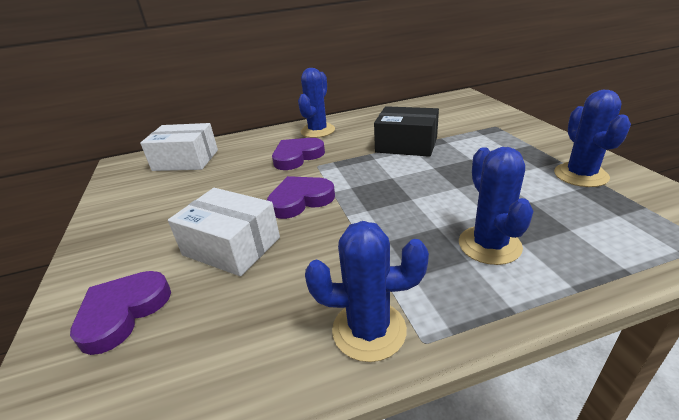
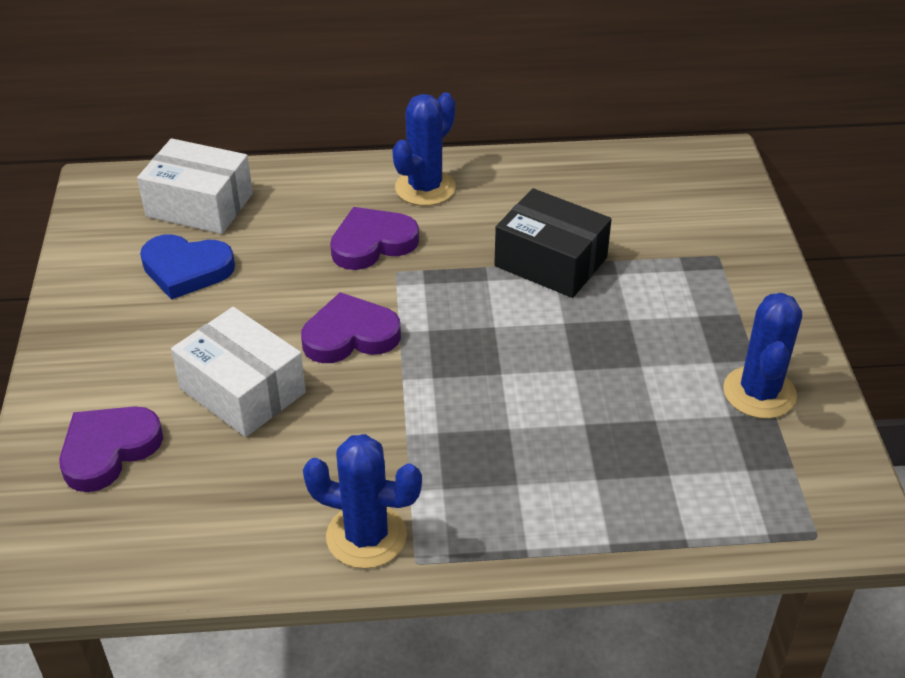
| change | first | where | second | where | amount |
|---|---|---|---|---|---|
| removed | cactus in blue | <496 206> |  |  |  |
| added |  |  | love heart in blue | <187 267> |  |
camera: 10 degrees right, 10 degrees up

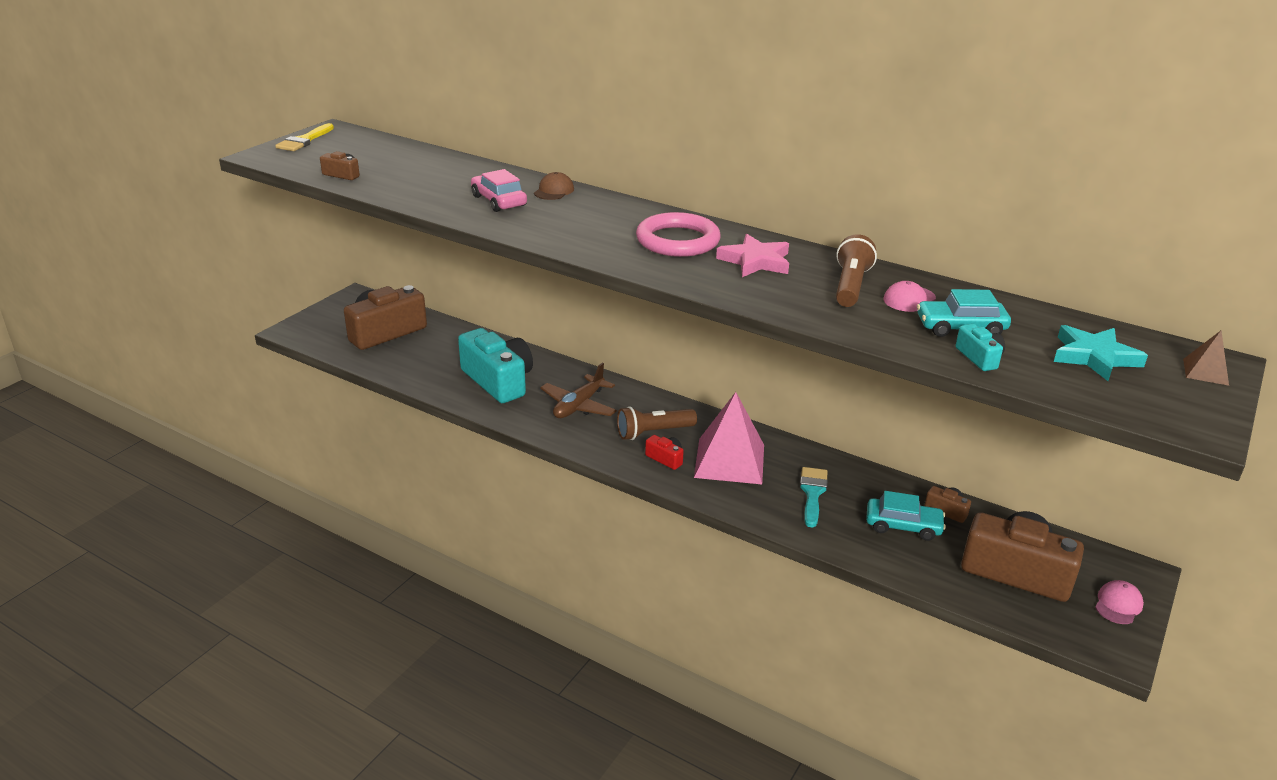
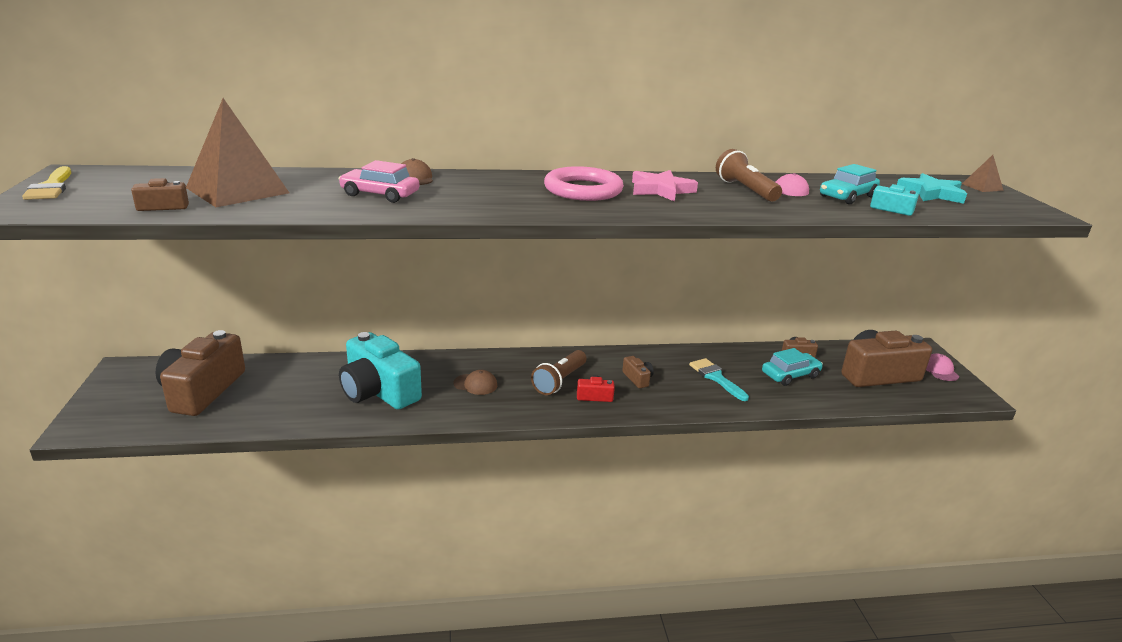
| change | first | where | second | where | amount |
|---|---|---|---|---|---|
| added |  |  | solid pyramid in dark brown | <237 152> |  |
| replaced | aeroplane in dark brown | <578 390> | baseball cap in dark brown | <475 382> |  |
| replaced | solid pyramid in rosy | <729 438> | compact camera in dark brown | <638 372> |  |
| turned | compact camera in teal | <495 365> |  | <380 370> | 150 degrees counterclockwise |
camera: 40 degrees left, 5 degrees down

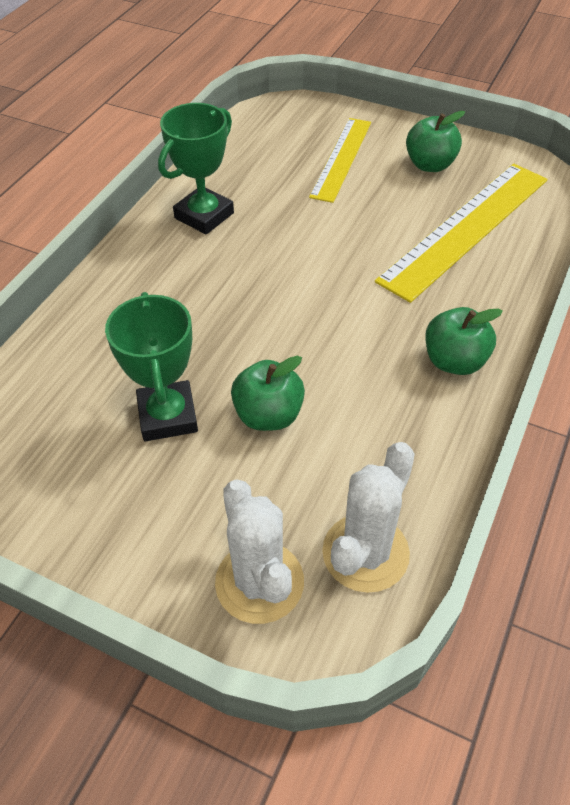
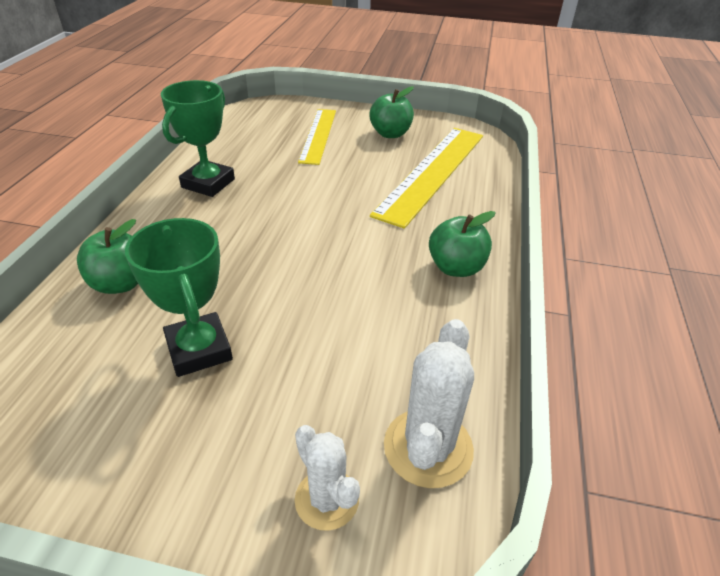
| change | first | where | second | where | amount |
|---|---|---|---|---|---|
| moved | apple in green | <268 393> |  | <107 256> |  |
| resized | cactus in white | <259 551> |  | <327 478> | x0.66 |
camera: 15 degrees left, 10 degrees down

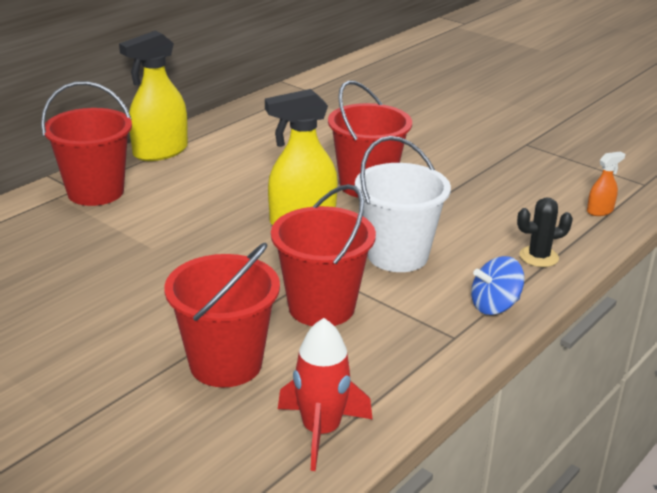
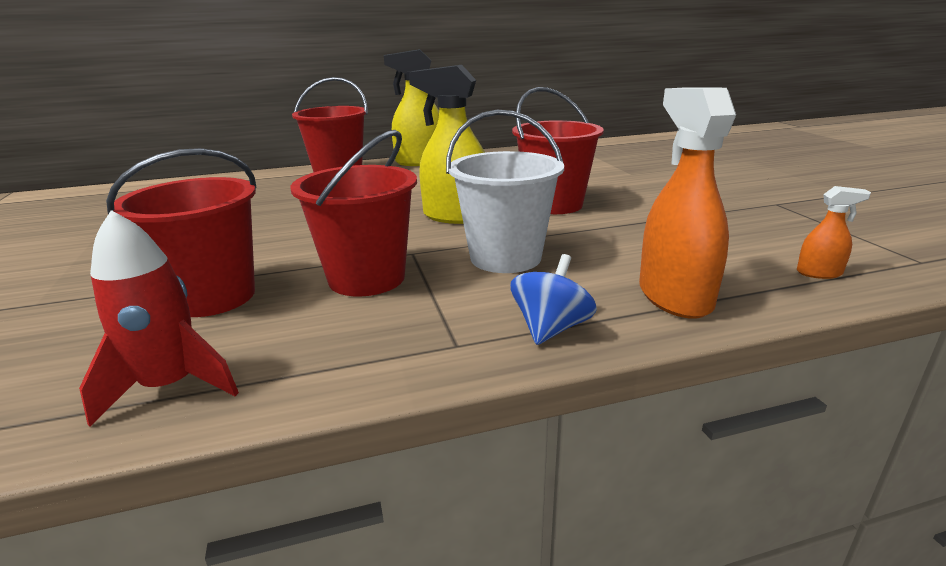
| change | first | where | second | where | amount |
|---|---|---|---|---|---|
| replaced | cactus in black | <545 232> | sprayer in orange-coloured | <687 203> |  |
| turned | toy top in blue | <498 285> |  | <553 299> | 105 degrees clockwise |
camera: 35 degrees right, 5 degrees down

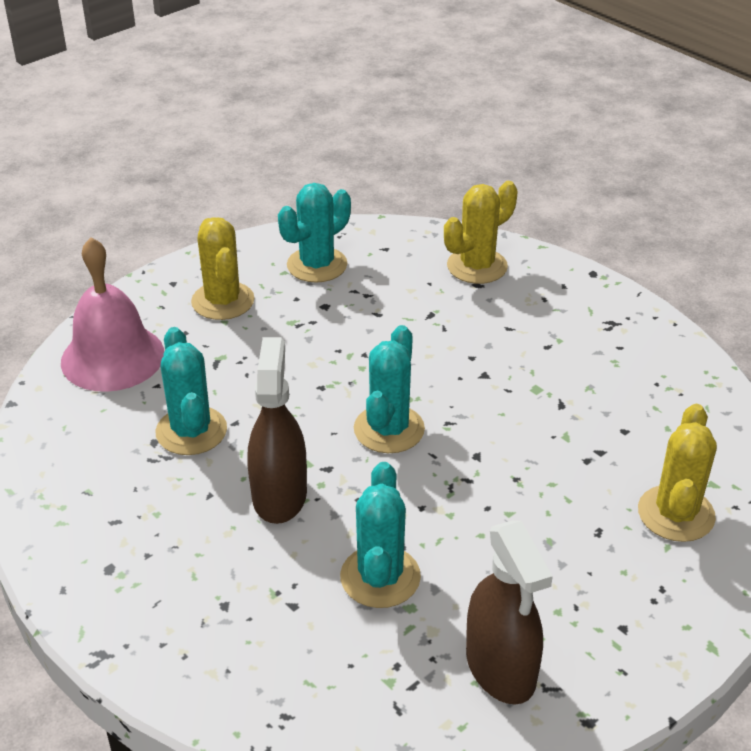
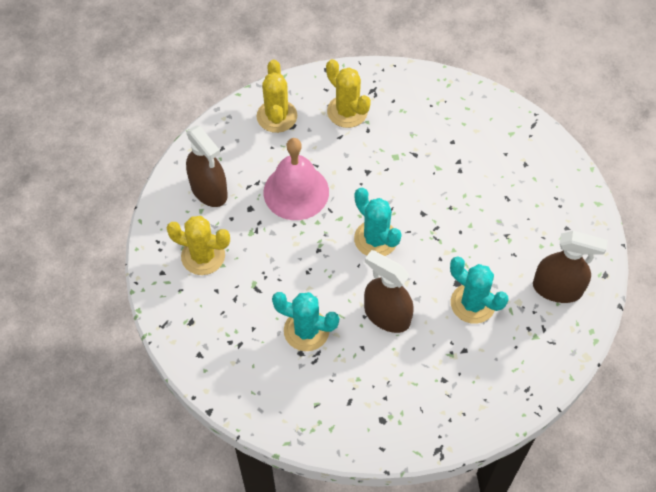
| change | first | where | second | where | amount |
|---|---|---|---|---|---|
| moved | bell in rosy | <112 314> |  | <296 179> |  |
| moved | cactus in golden | <677 473> |  | <348 93> |  |
| replaced | cactus in teal | <314 233> | sprayer in dark brown | <207 166> |  |
camera: 55 degrees left, 20 degrees up

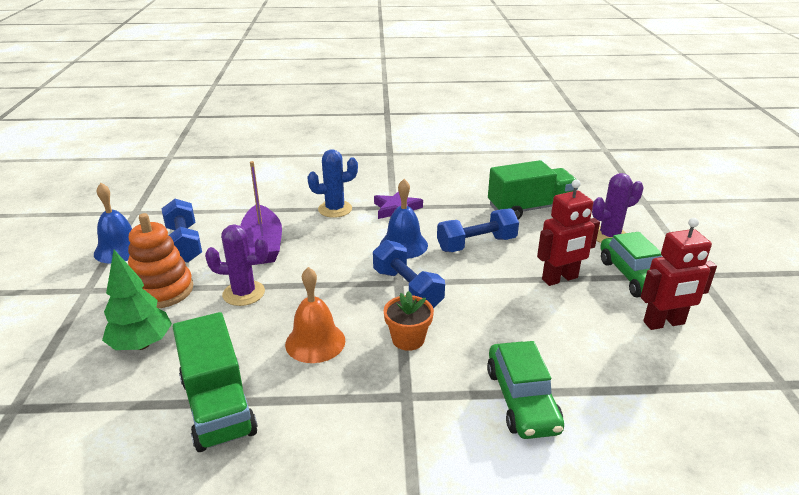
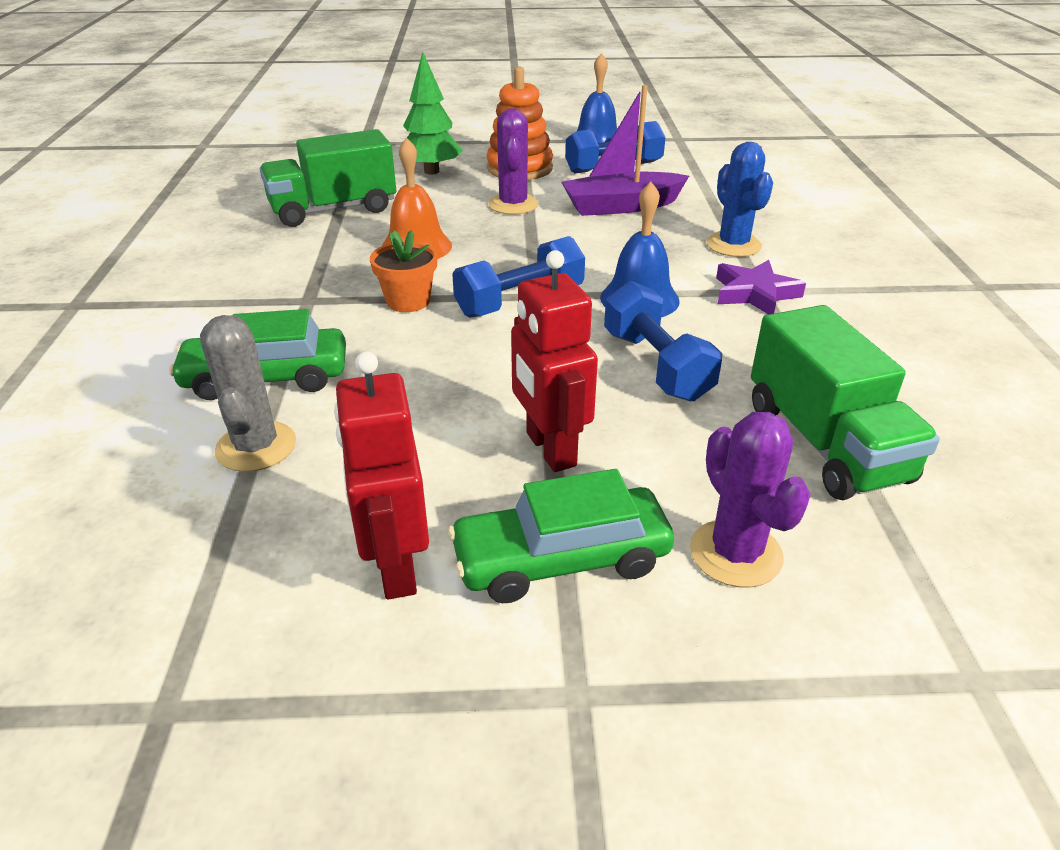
| change | first | where | second | where | amount |
|---|---|---|---|---|---|
| added |  |  | cactus in ash-grey | <248 393> |  |
camera: 90 degrees right, 5 degrees up

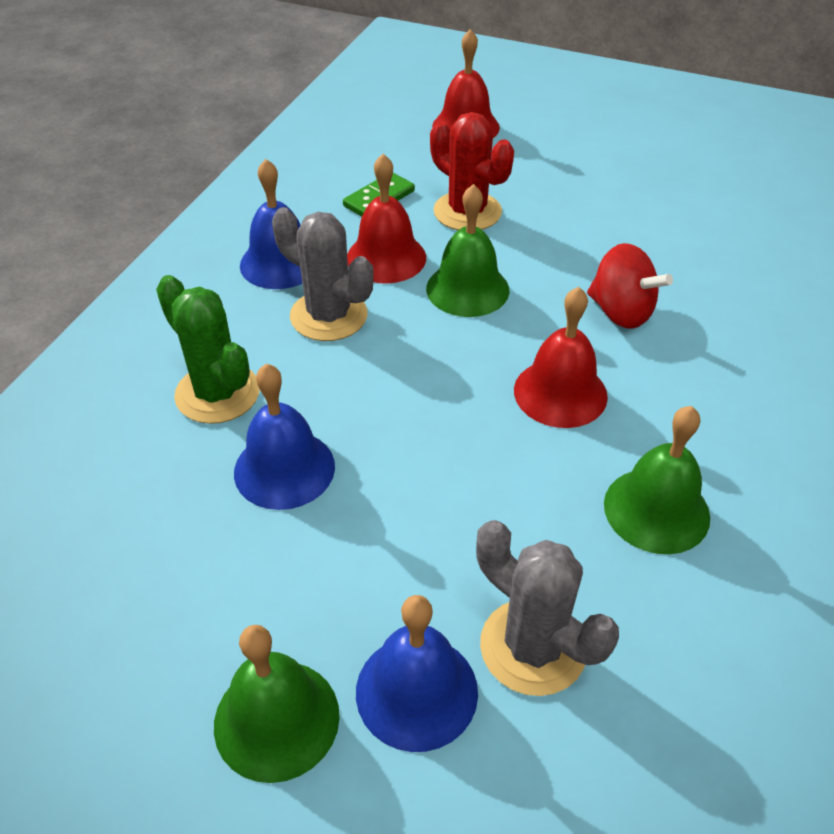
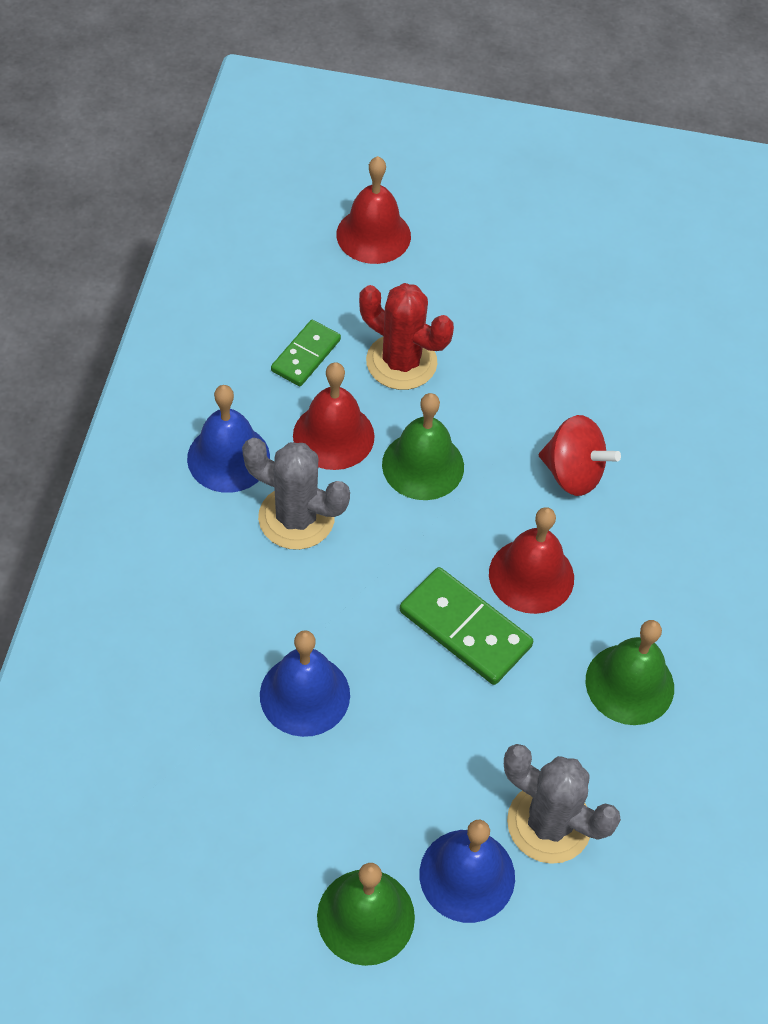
| change | first | where | second | where | amount |
|---|---|---|---|---|---|
| removed | cactus in green | <208 349> |  |  |  |
| added |  |  | domino in green | <466 626> |  |
camera: 15 degrees left, 10 degrees up

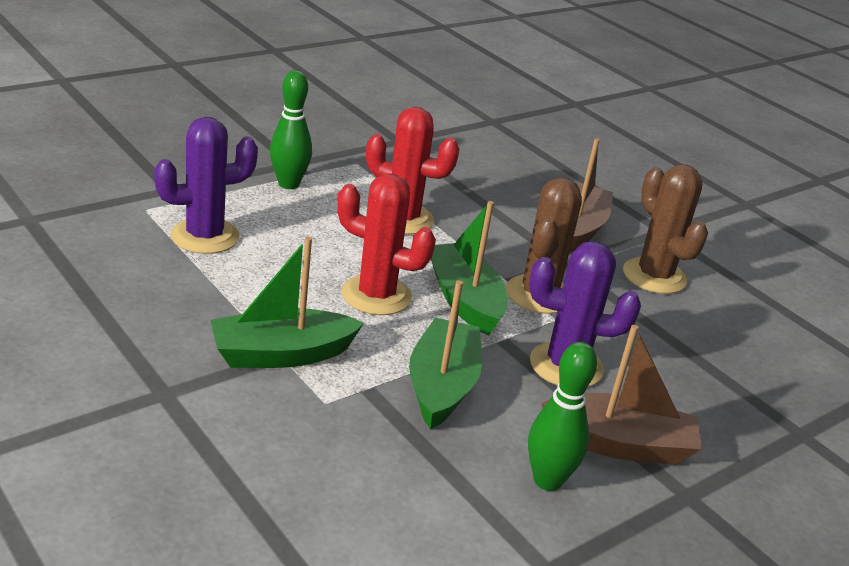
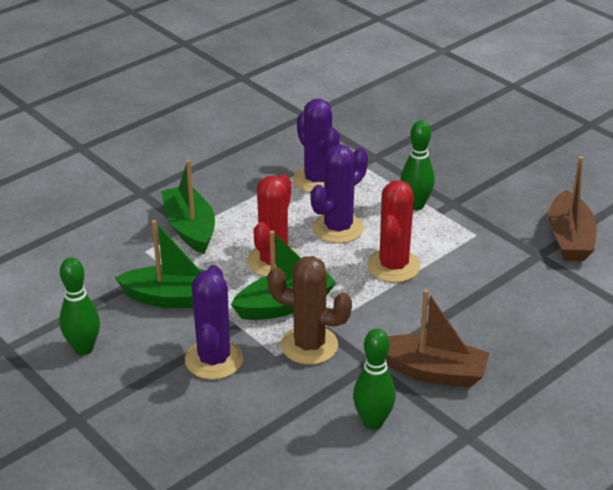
| change | first | where | second | where | amount |
|---|---|---|---|---|---|
| added |  |  | cactus in violet | <339 193> |  |
| moved | boat in dark brown | <621 395> |  | <572 208> |  |
| replaced | cactus in dark brown | <665 229> | skittle in green | <374 379> |  |
camera: 90 degrees right, 5 degrees up

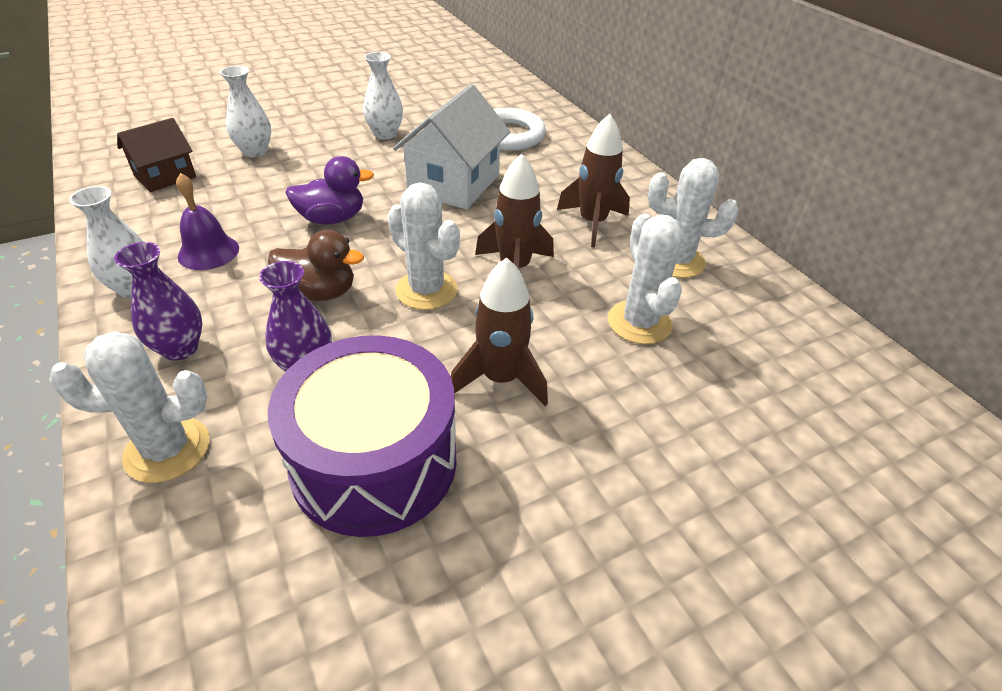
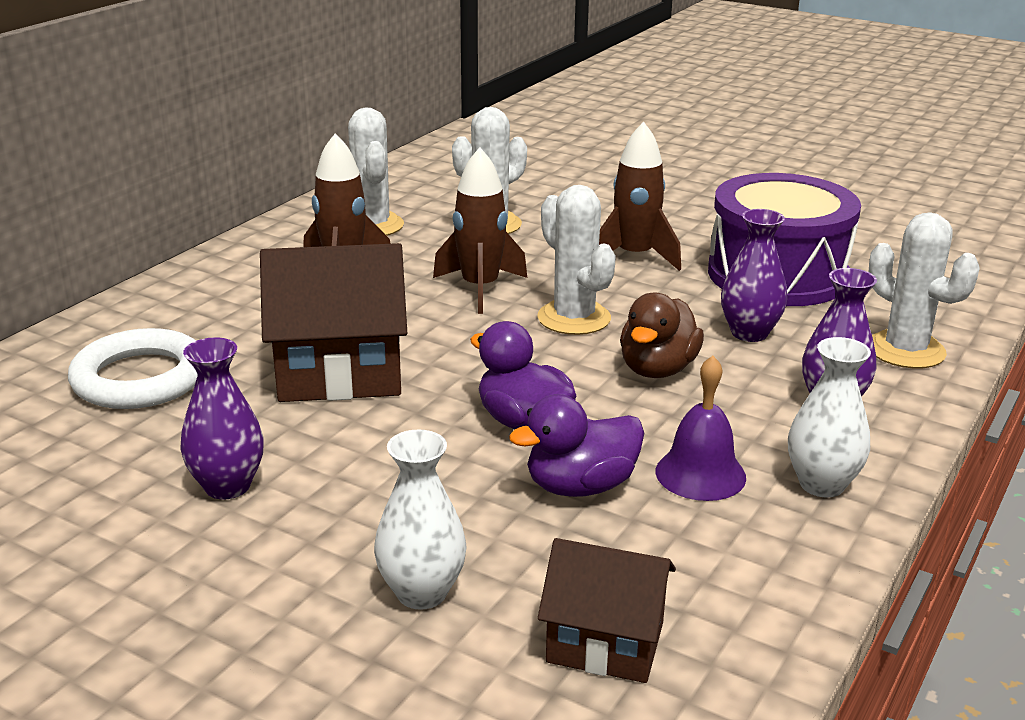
| change | first | where | second | where | amount |
|---|---|---|---|---|---|
| added |  |  | toy duck in violet | <576 445> |  |
| recoloured | vase in white | <383 95> | vase in violet | <222 418> |  |
| recoloured | cottage in white | <451 146> | cottage in dark brown | <333 322> |  |
| turned | toy duck in dark brown | <316 265> |  | <662 335> | 135 degrees counterclockwise |
| turned | cactus in white | <424 246> |  | <576 260> | 45 degrees counterclockwise |
camera: 120 degrees left, 15 degrees down

